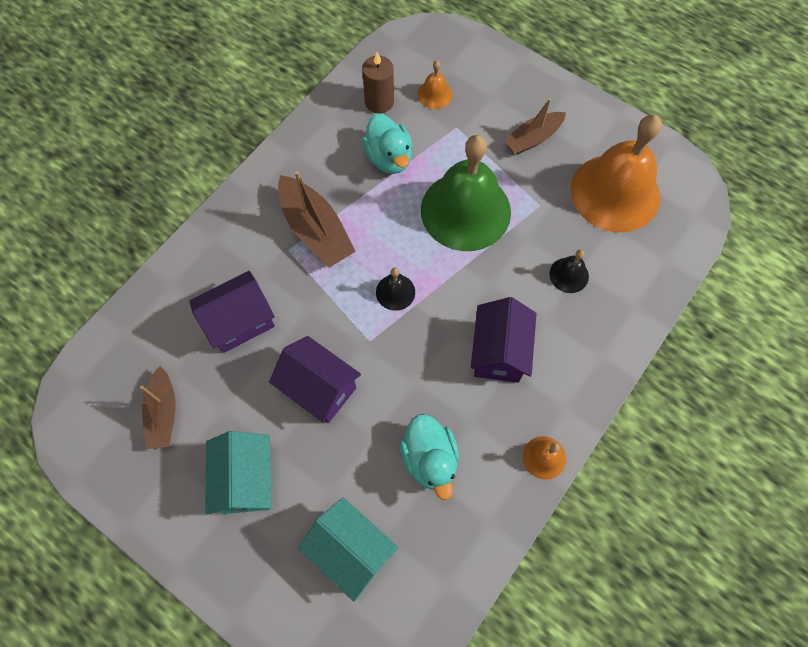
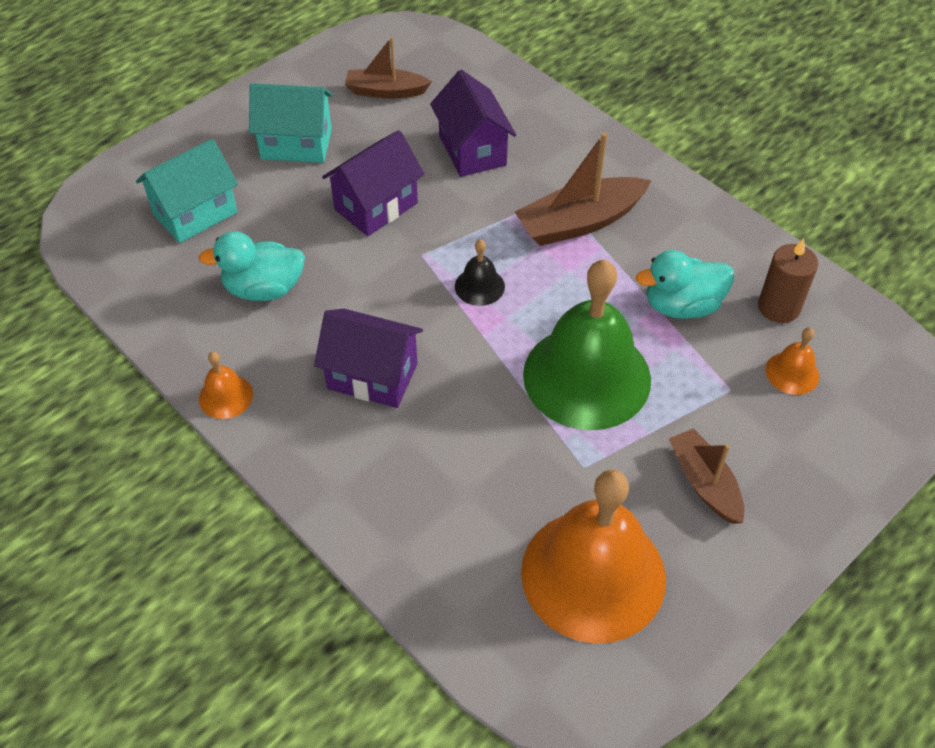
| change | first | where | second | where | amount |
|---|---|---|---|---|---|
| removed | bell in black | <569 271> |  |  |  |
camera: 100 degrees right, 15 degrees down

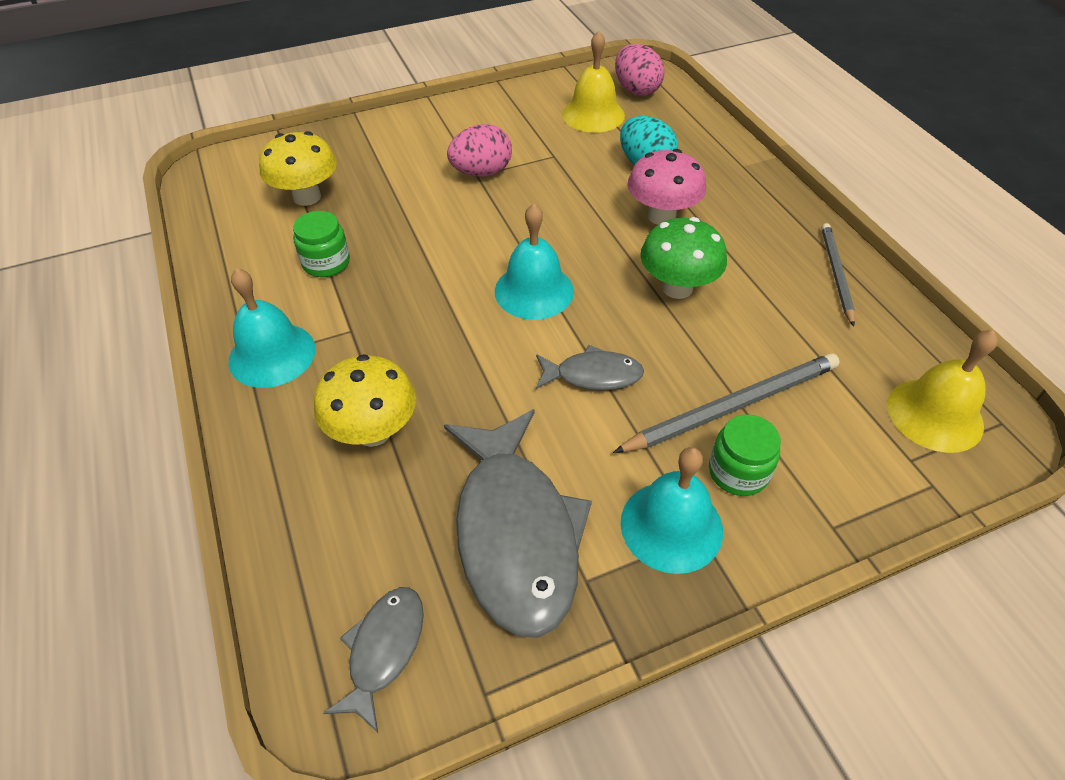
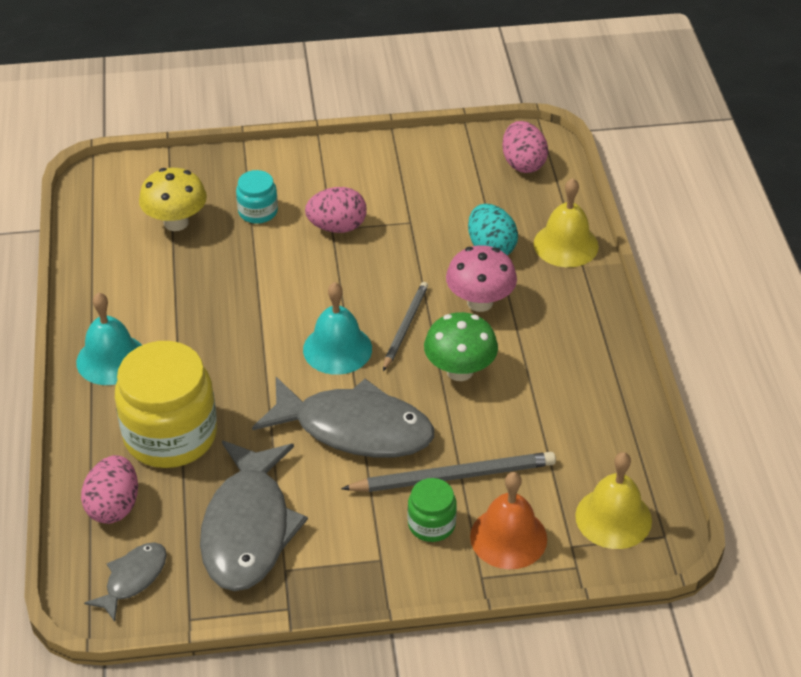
| change | first | where | second | where | amount |
|---|---|---|---|---|---|
| removed | preserve jar in green | <321 244> |  |  |  |
| removed | bell in teal | <672 510> |  |  |  |
| added |  |  | egg shape in rosy | <109 489> |  |
| added |  |  | preserve jar in teal | <257 197> |  |
| added |  |  | bell in orange-coloured | <508 520> |  |
| moved | bell in golden | <593 82> |  | <566 222> |  |
| moved | lead pencil in ash-grey | <838 275> |  | <405 326> |  |
| replaced | mushroom in golden | <365 400> | preserve jar in golden | <166 404> |  |
| resized | toy fish in ash-grey | <590 367> |  | <343 417> | x2.00 |
camera: 15 degrees right, 5 degrees down

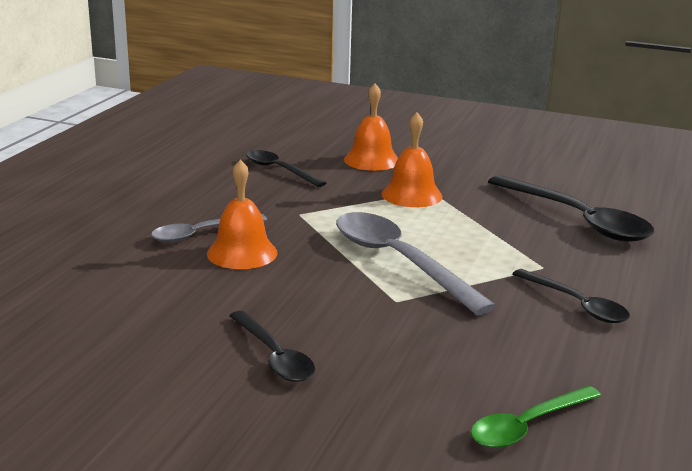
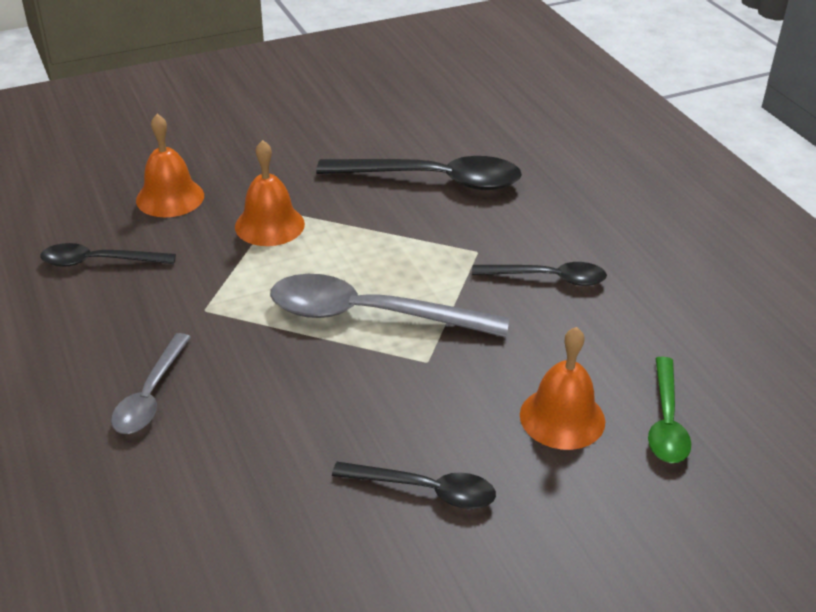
| change | first | where | second | where | amount |
|---|---|---|---|---|---|
| moved | bell in orange-coloured | <242 214> |  | <562 388> |  |
camera: 45 degrees left, 15 degrees up

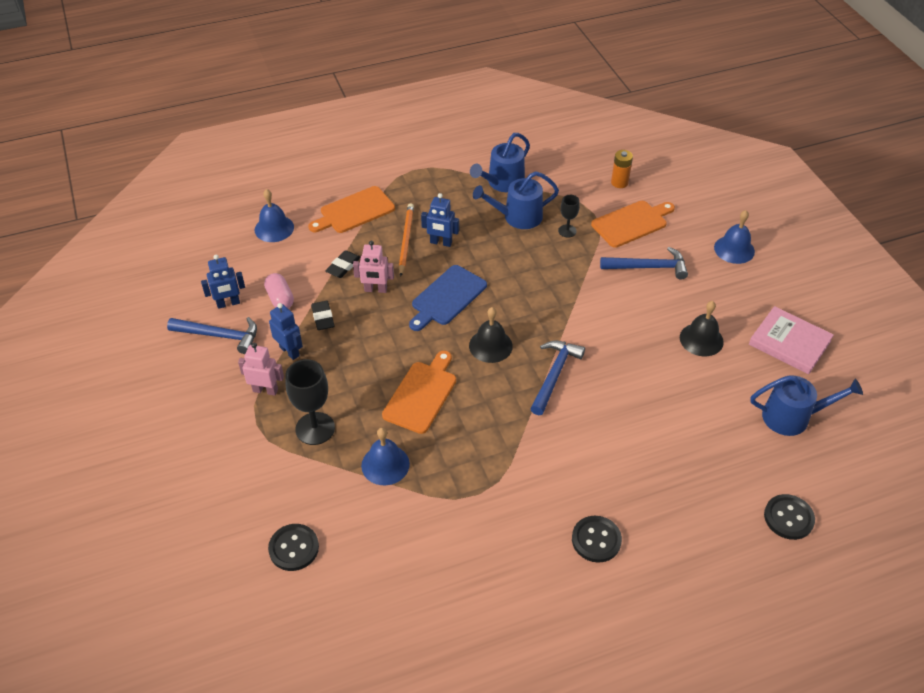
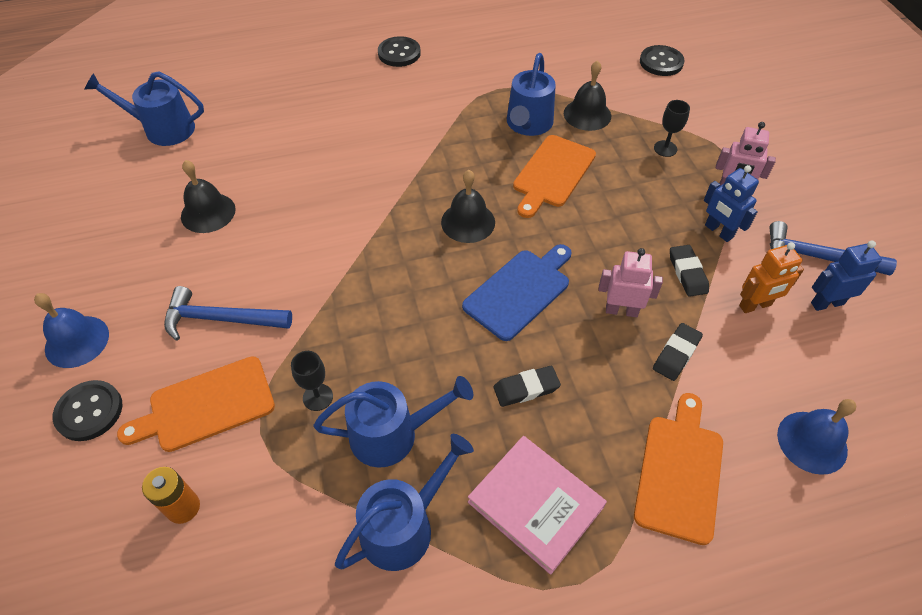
| change | first | where | second | where | amount |
|---|---|---|---|---|---|
| removed | lead pencil in orange-coloured | <406 240> |  |  |  |
| removed | hammer in blue | <557 378> |  |  |  |
| added |  |  | watering can in blue | <531 94> |  |
| moved | hardback in rosy | <791 340> |  | <537 505> |  |
| moved | button in black | <789 517> |  | <88 410> |  |
| replaced | capsule in rosy | <279 291> | robot in orange-coloured | <771 277> |  |
| replaced | robot in blue | <440 220> | gum eraser in black | <527 386> |  |
| recoloured | bell in blue | <385 456> | bell in black | <587 95> |  |
| turned | cutting board in orange-coloured | <351 209> |  | <678 469> | 45 degrees counterclockwise |
| resized | goblet in black | <310 402> |  | <672 128> | x0.55 |
camera: 175 degrees left, 5 degrees up

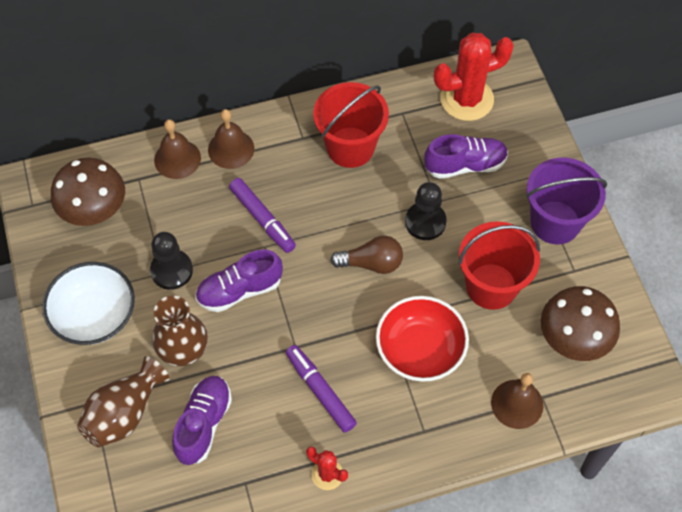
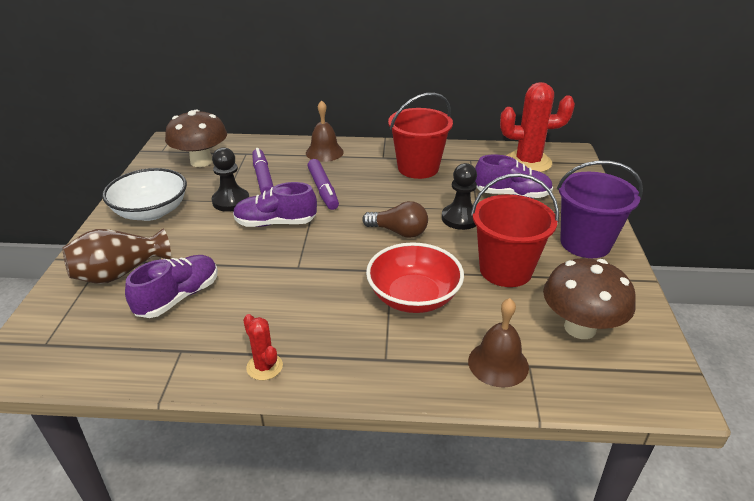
| change | first | where | second | where | amount |
|---|---|---|---|---|---|
| removed | vase in dark brown | <180 331> |  |  |  |
| removed | bell in dark brown | <177 149> |  |  |  |
| moved | felt pen in violet | <321 389> |  | <263 171> |  |
camera: 20 degrees right, 25 degrees down

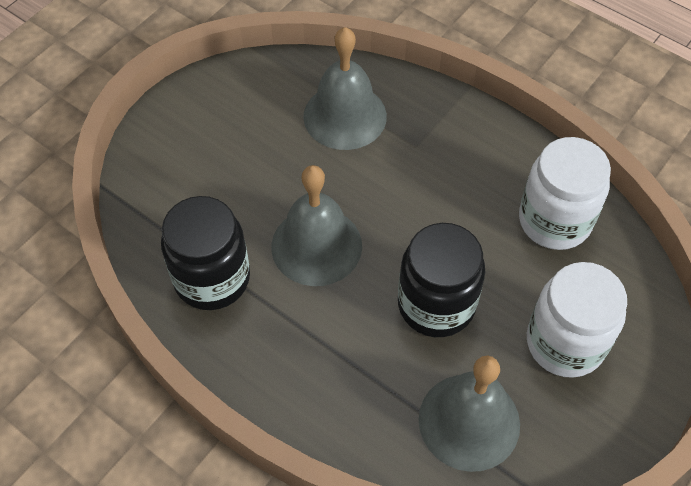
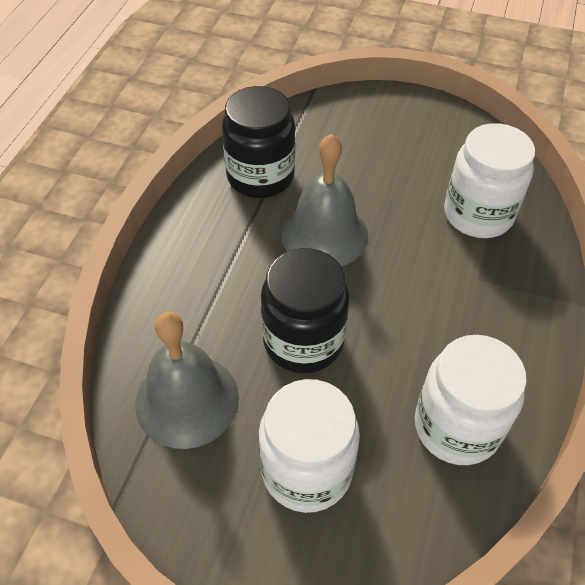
| change | first | where | second | where | amount |
|---|---|---|---|---|---|
| replaced | bell in ash-grey | <345 88> | preserve jar in white | <489 180> |  |
camera: 70 degrees right, 5 degrees down

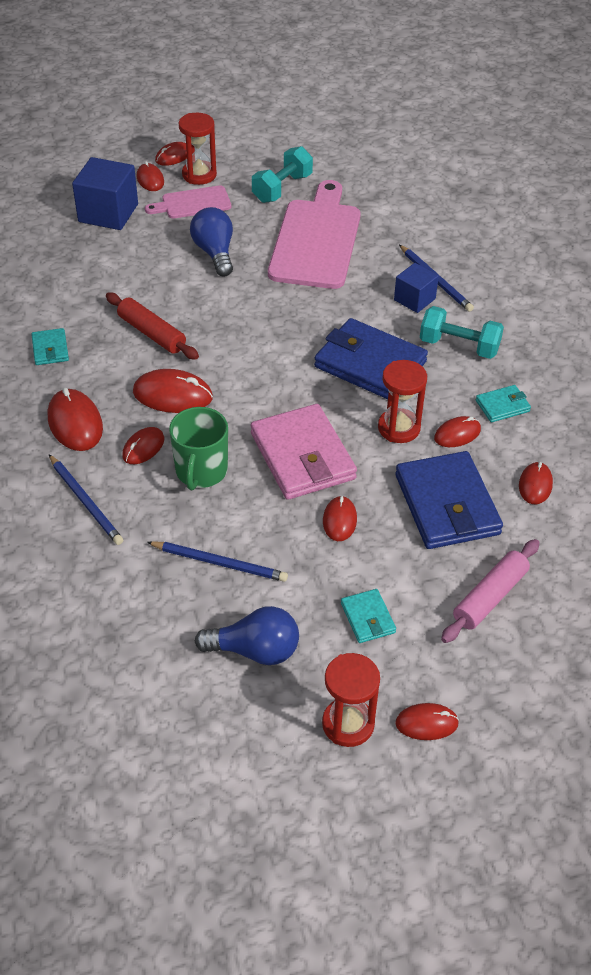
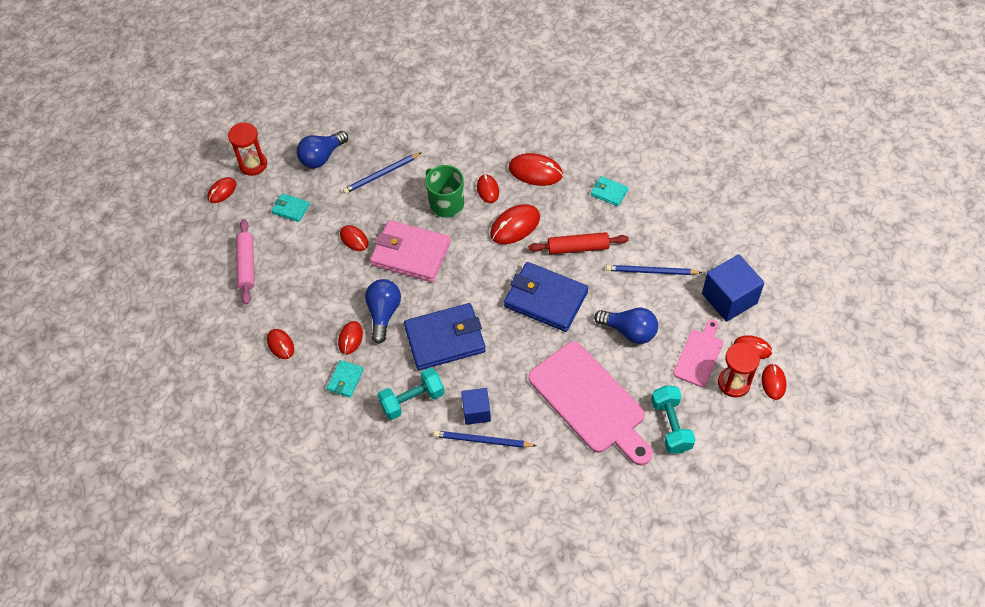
| change | first | where | second | where | amount |
|---|---|---|---|---|---|
| moved | lead pencil in blue | <86 500> |  | <654 270> |  |
| moved | billfold in blue | <449 500> |  | <546 297> |  |
| replaced | hourglass in red | <402 401> | light bulb in blue | <383 311> |  |
camera: 135 degrees right, 10 degrees up

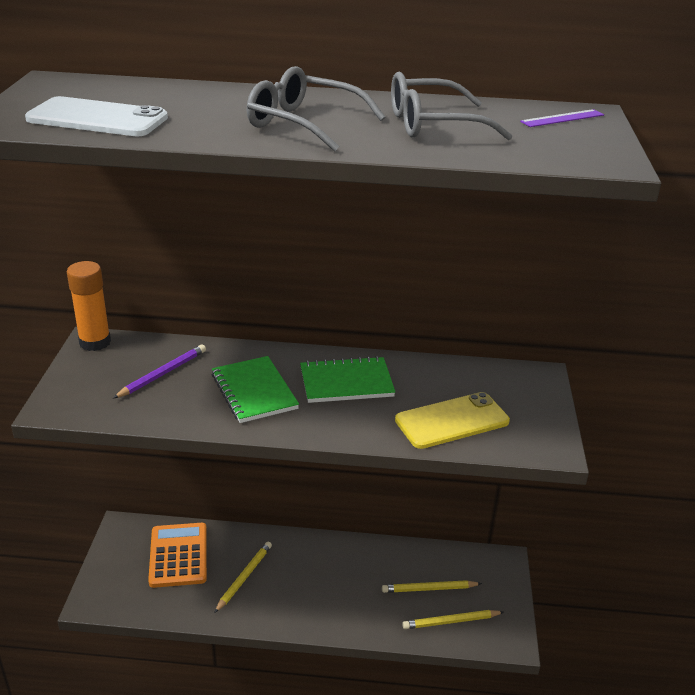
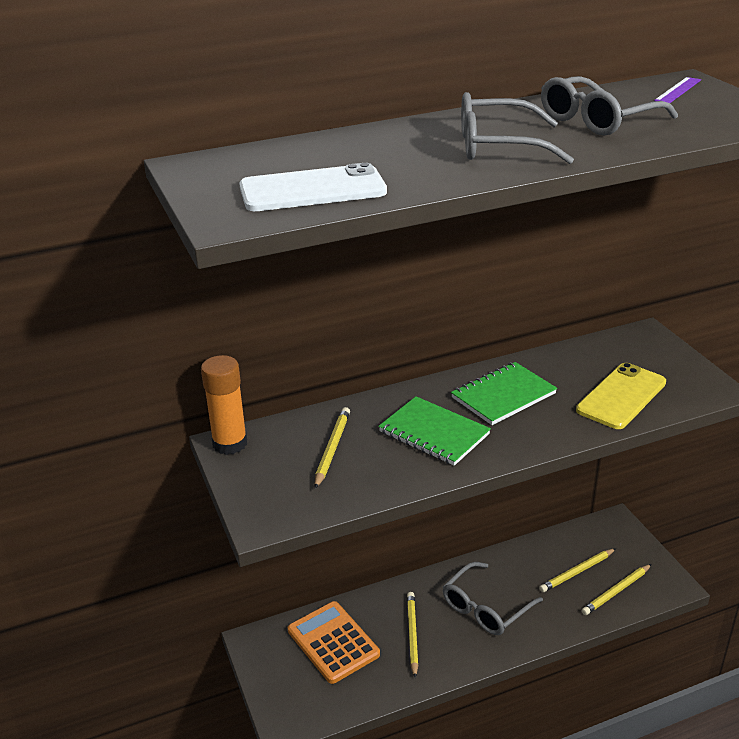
| change | first | where | second | where | amount |
|---|---|---|---|---|---|
| added |  |  | eyeglasses in ash-grey | <493 598> |  |
| recoloured | lead pencil in violet | <159 371> | lead pencil in golden | <332 448> |  |
camera: 25 degrees left, 0 degrees up

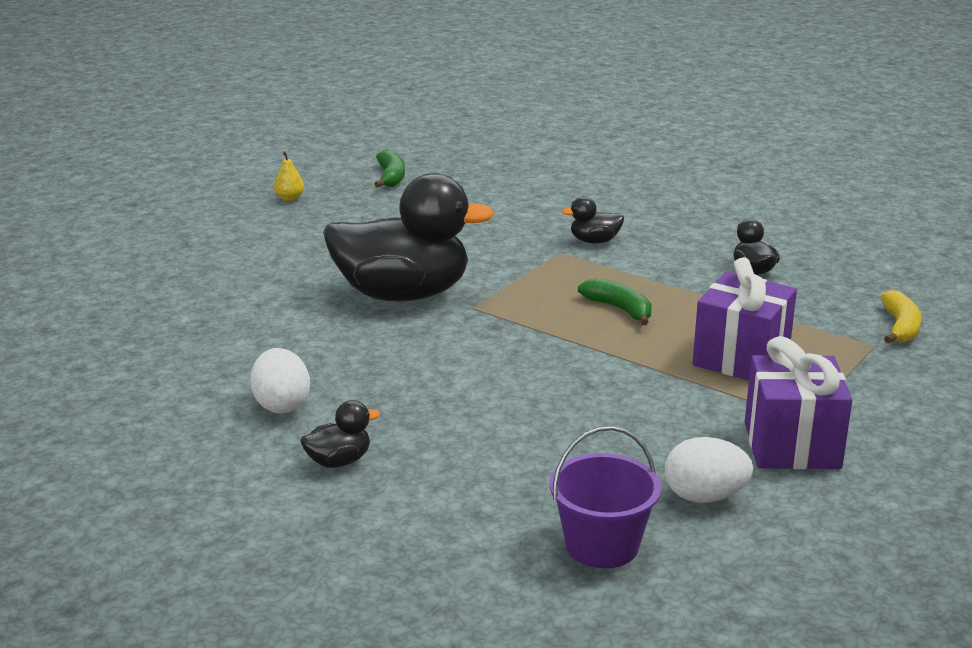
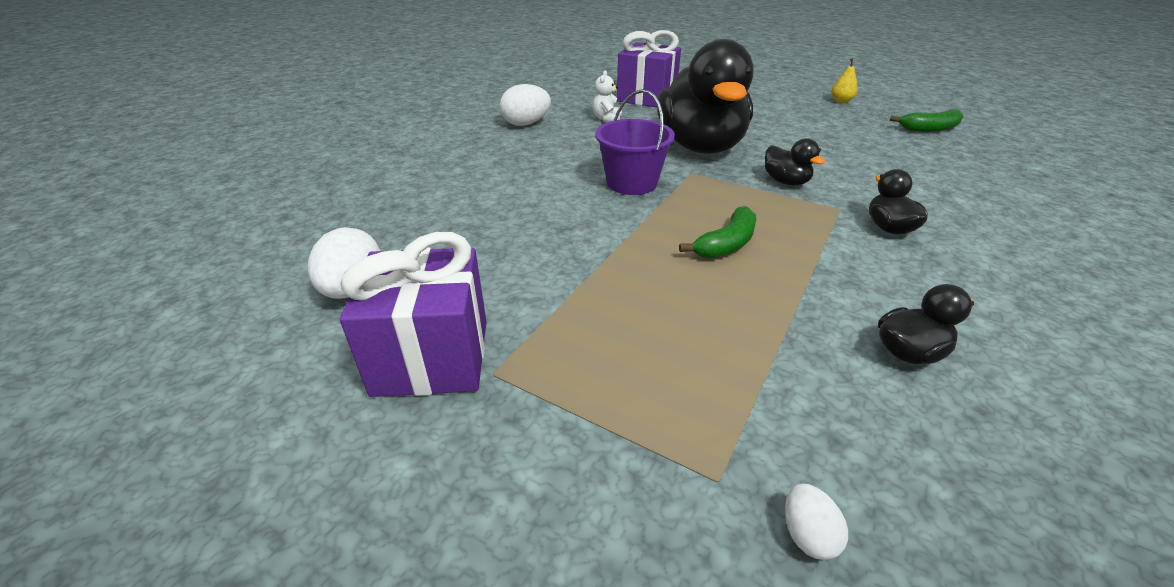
| change | first | where | second | where | amount |
|---|---|---|---|---|---|
| added |  |  | teddy in white | <607 96> |  |
| moved | toy duck in black | <340 434> |  | <795 162> |  |
| moved | sand bucket in violet | <605 497> |  | <635 142> |  |
| moved | wrapped gift in violet | <745 318> |  | <649 69> |  |
| replaced | banana fruit in golden | <901 316> | egg shape in white | <816 521> |  |
camera: 85 degrees right, 10 degrees up

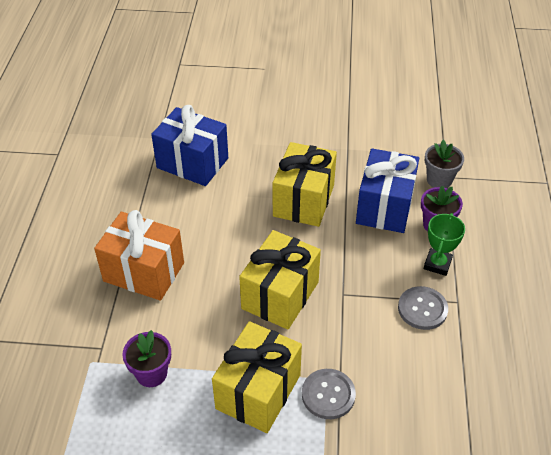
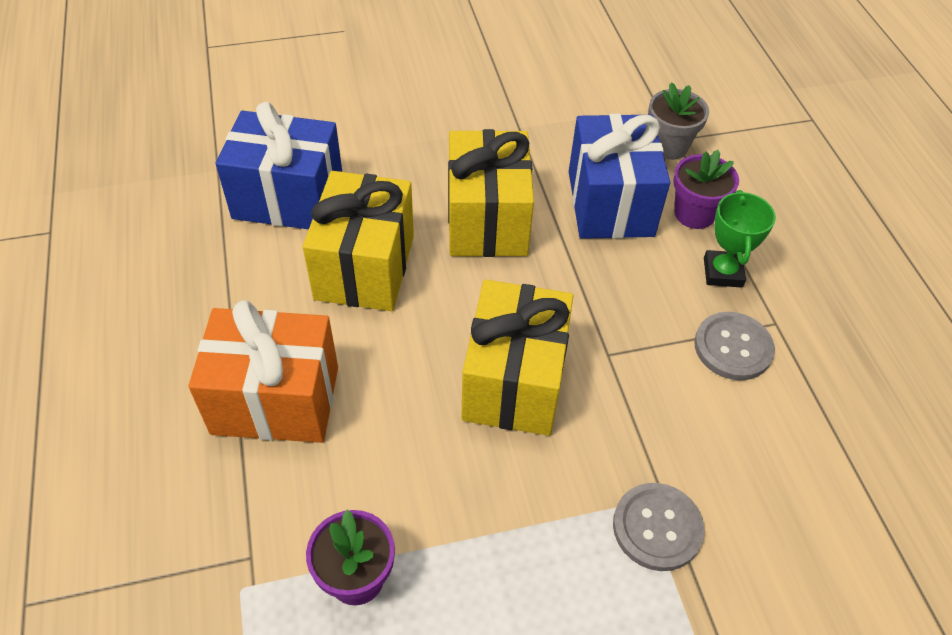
| change | first | where | second | where | amount |
|---|---|---|---|---|---|
| moved | wrapped gift in golden | <257 377> |  | <358 241> |  |
camera: 20 degrees left, 5 degrees up

